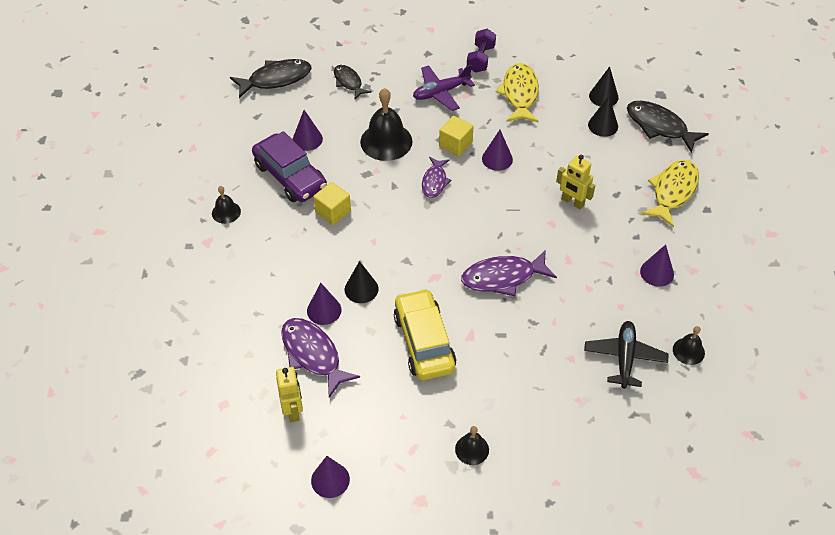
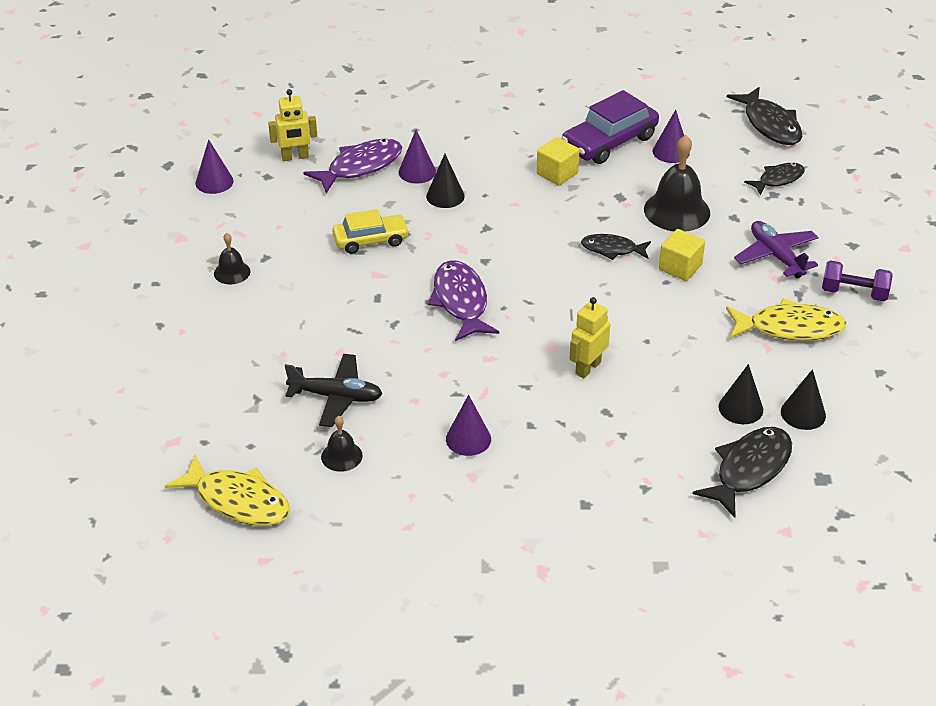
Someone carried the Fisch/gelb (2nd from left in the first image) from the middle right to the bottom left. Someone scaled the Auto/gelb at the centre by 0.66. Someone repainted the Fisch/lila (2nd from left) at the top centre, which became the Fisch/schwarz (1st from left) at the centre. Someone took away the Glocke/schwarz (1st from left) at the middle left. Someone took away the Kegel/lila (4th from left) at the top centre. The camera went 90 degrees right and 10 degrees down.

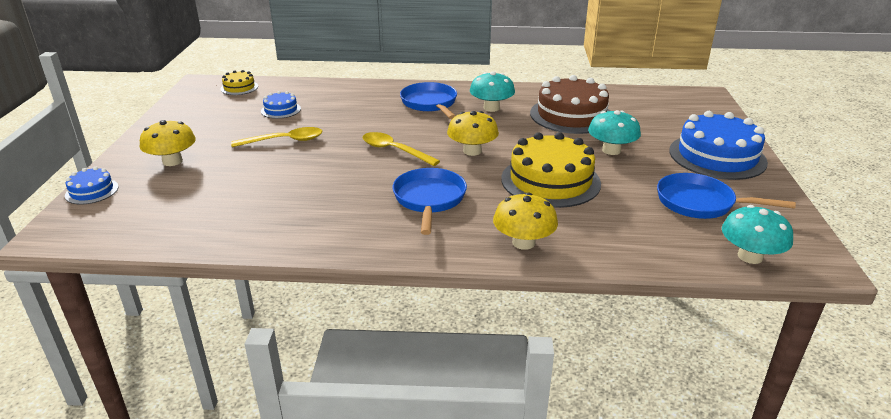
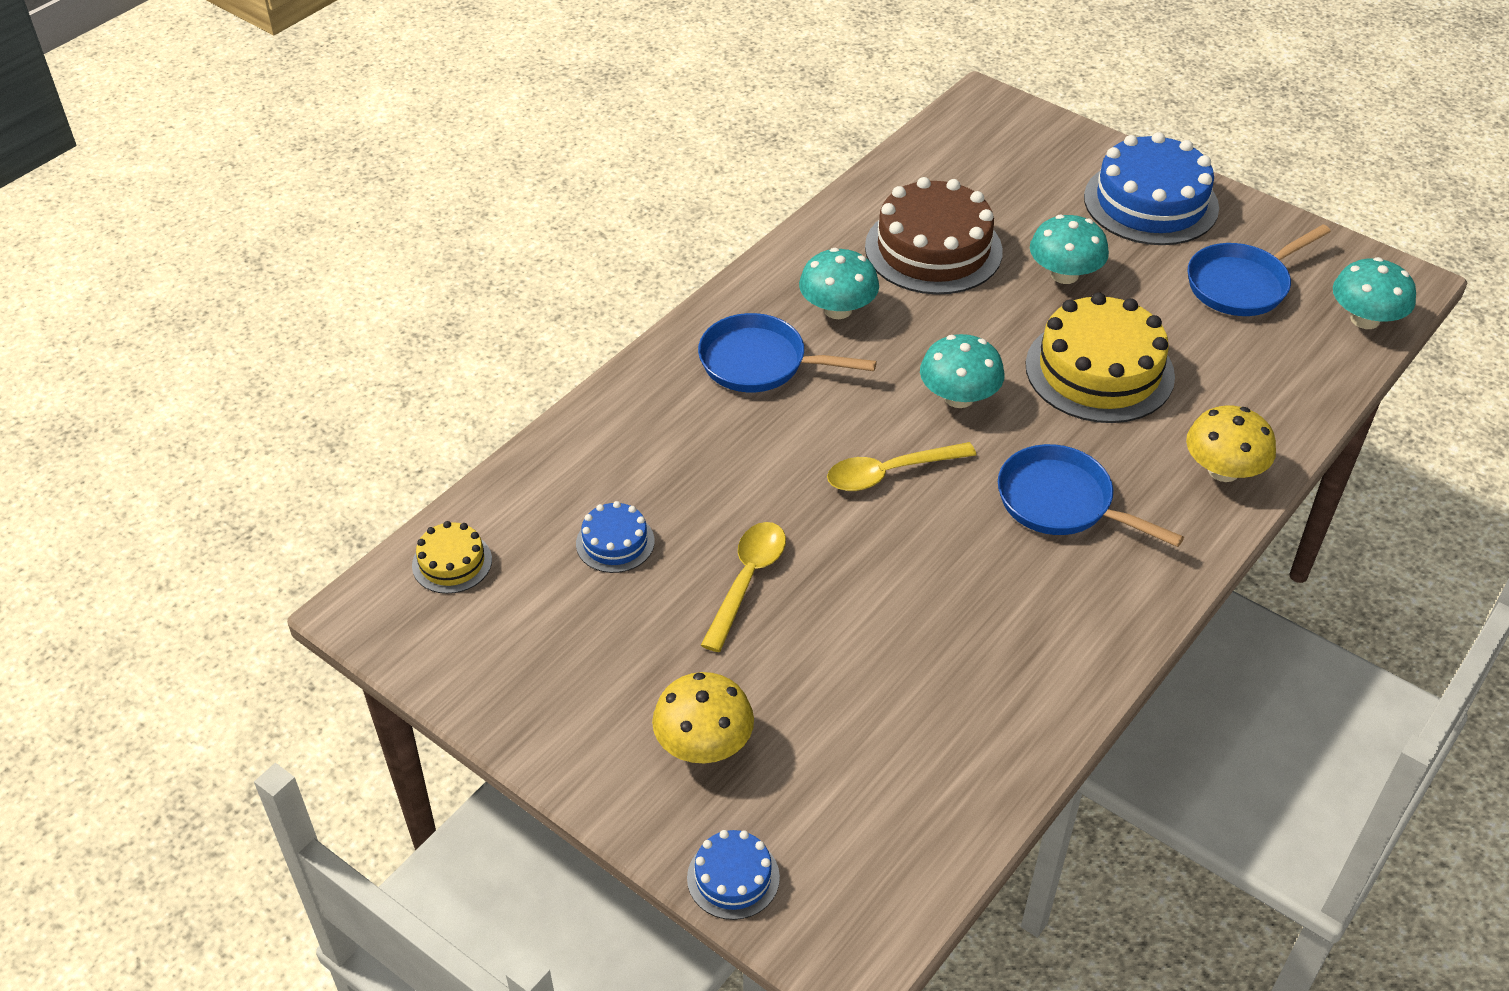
Someone repainted the Pilz/gelb (2nd from left) at the top centre, which became the Pilz/türkis (2nd from left) at the centre. The camera went 55 degrees left and 15 degrees up.

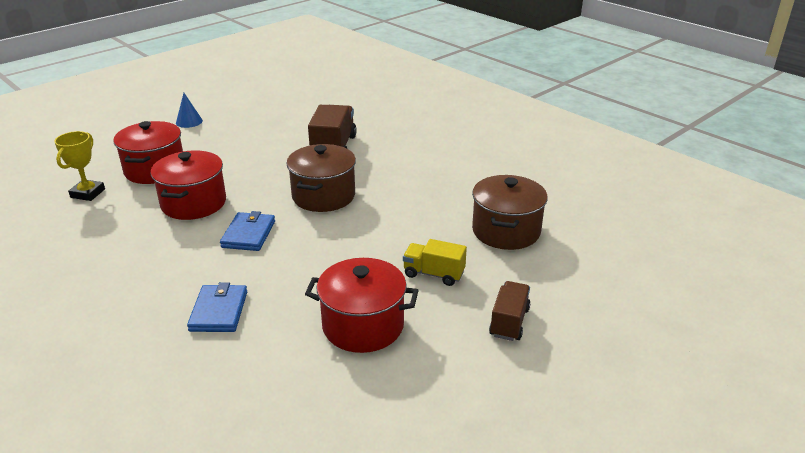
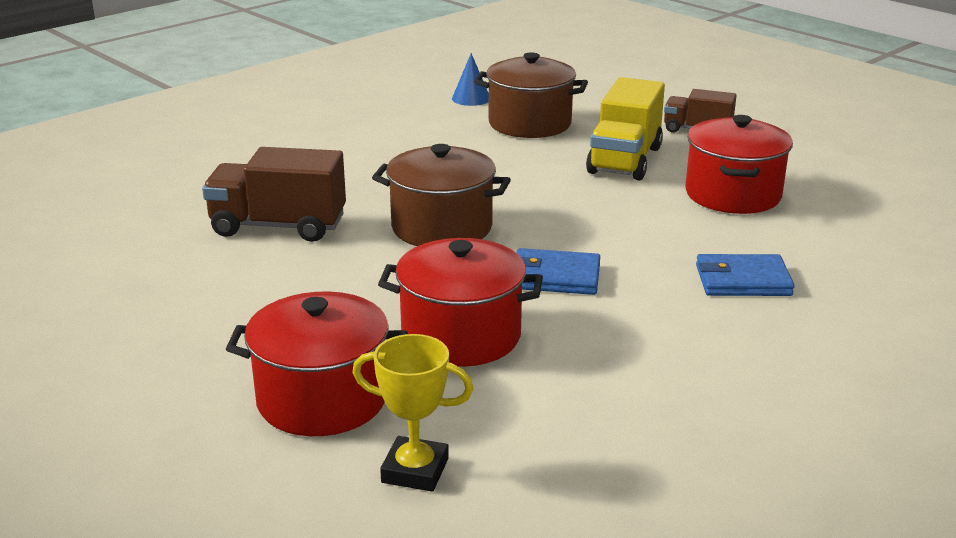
Someone carried the Kegel/blau from the top left to the top centre. Someone scaled the Lastwagen/gelb at the centre by 1.63. The camera went 90 degrees left and 5 degrees down.

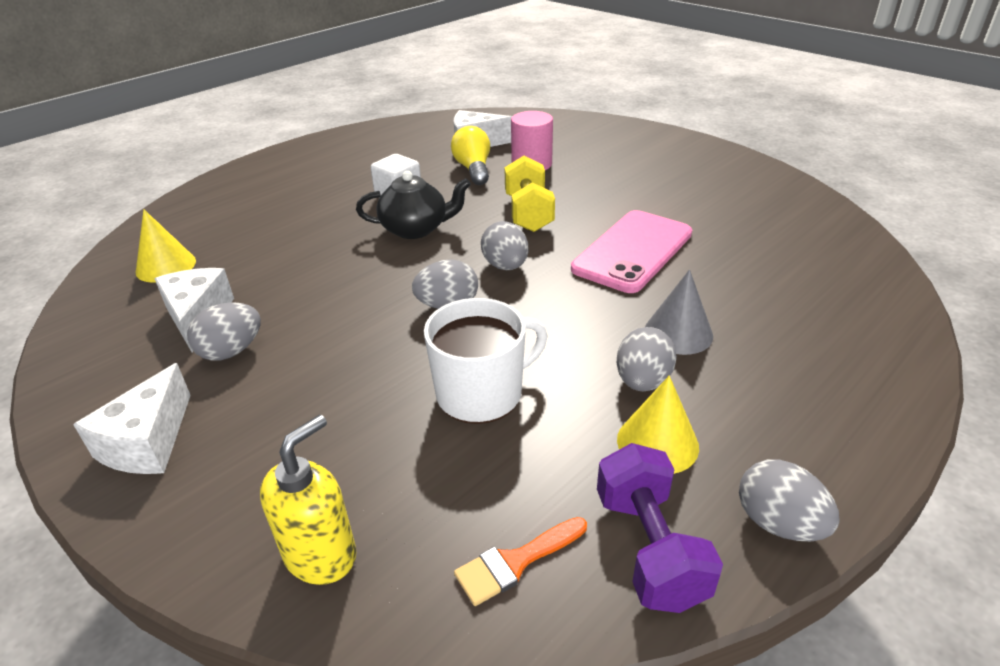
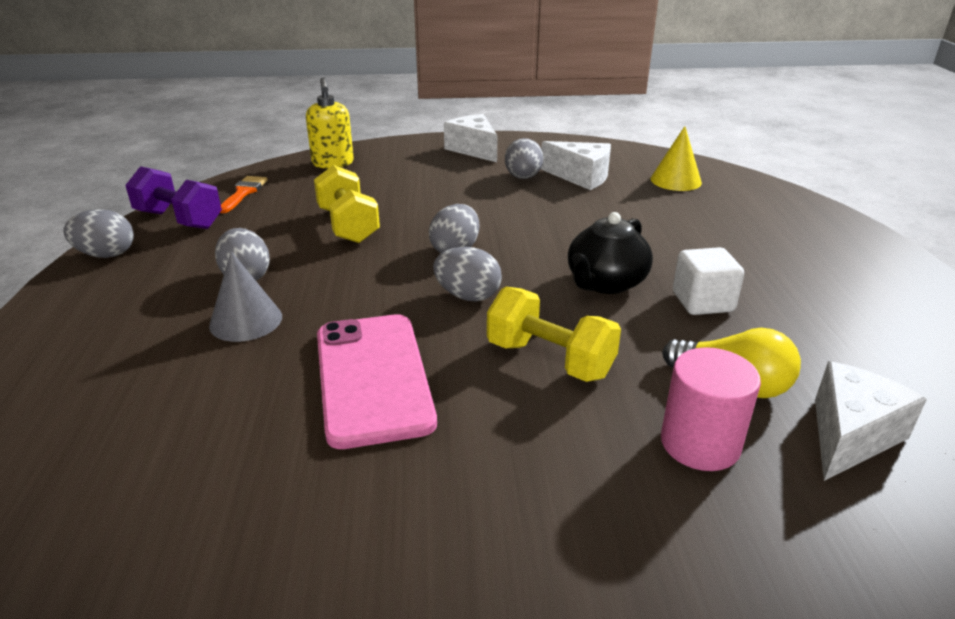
Someone swapped the Tasse/weiß at the centre for the Hantel/gelb (1st from left) at the top centre. Someone took away the Kegel/gelb (2nd from left) at the centre. The camera went 130 degrees right and 5 degrees down.

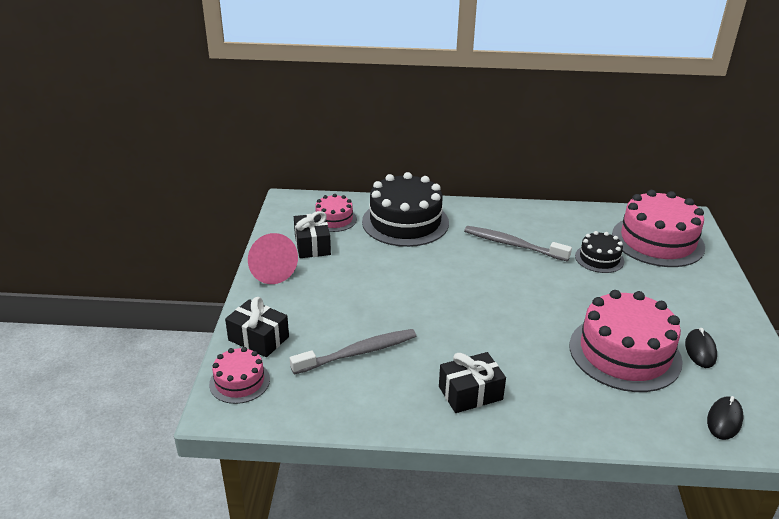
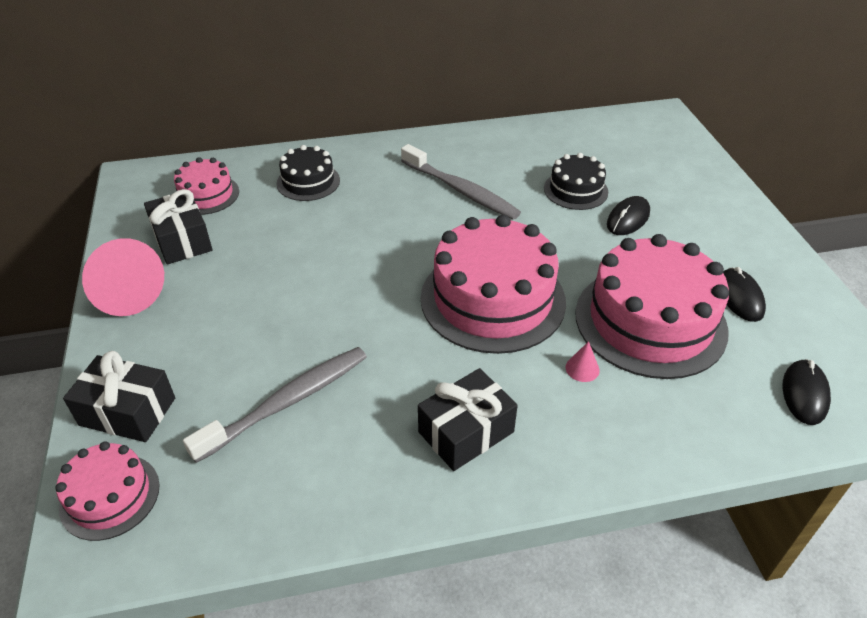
Someone scaled the Kuchen/schwarz (1st from left) at the centre by 0.52. Someone rotated the Zahnbürste/grau (2nd from left) at the centre by 150 degrees counterclockwise. Someone carried the Kuchen/rosa (4th from left in the first image) from the middle right to the centre. Someone put down the Kegel/rosa (2nd from left) at the middle right. Someone put down the Computermaus/schwarz (1st from left) at the middle right. The camera went 15 degrees left and 10 degrees up.

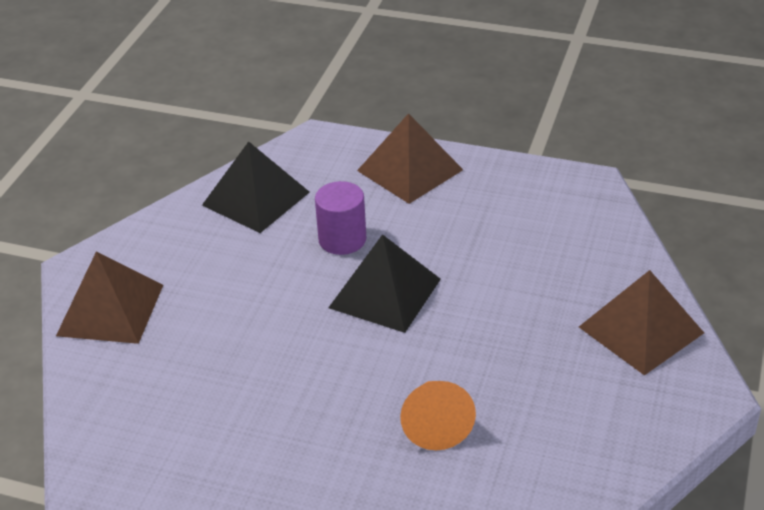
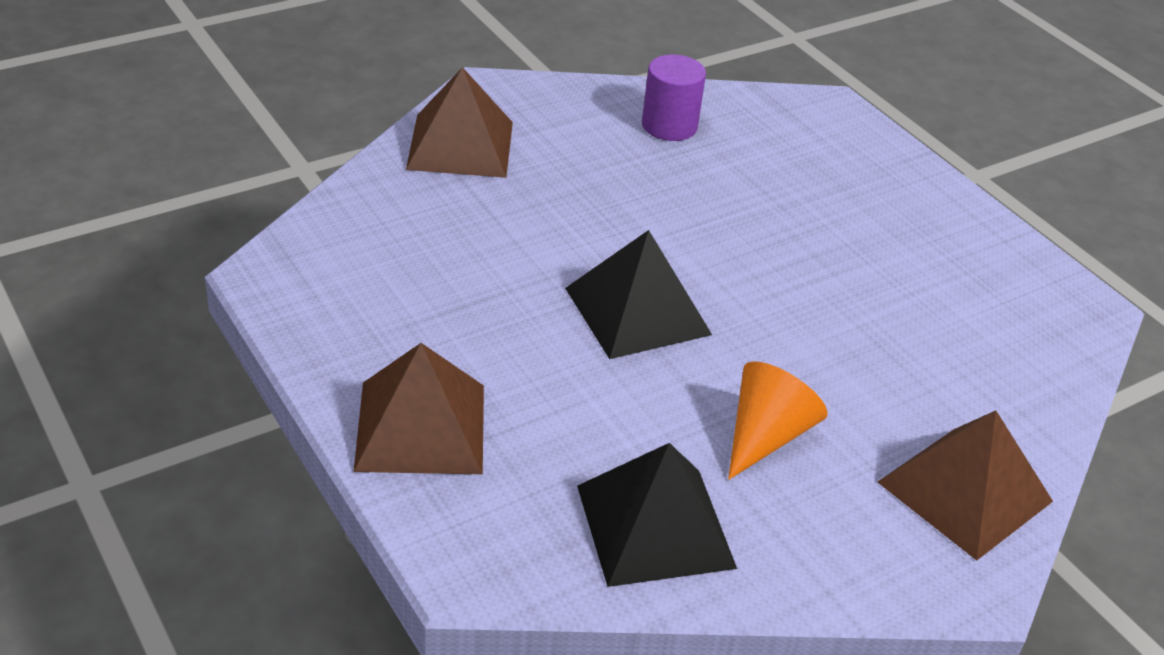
Someone carried the Vollzylinder/lila from the centre to the top centre. Someone carried the Kegel/orange from the bottom centre to the middle right. The camera went 145 degrees left and 0 degrees up.

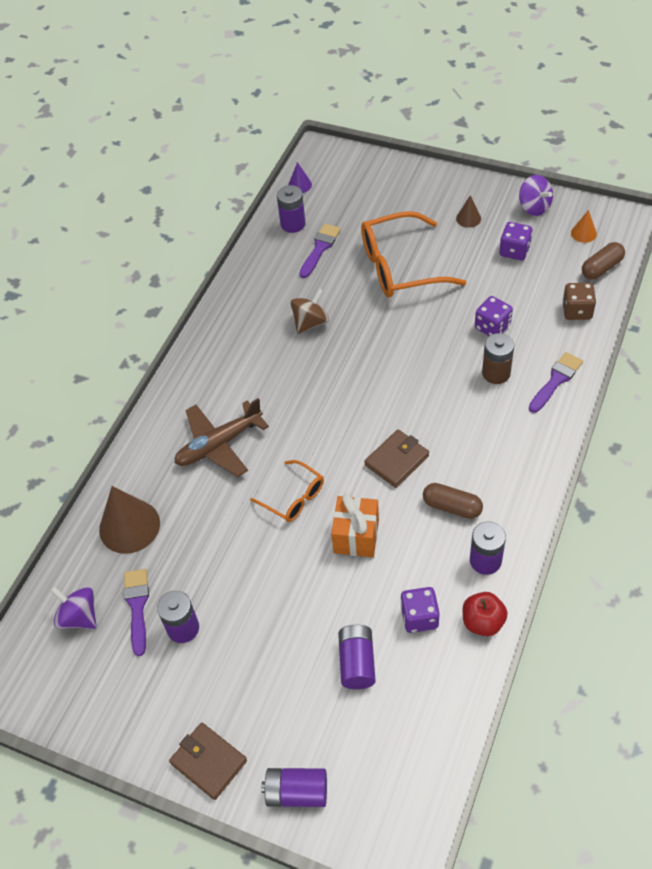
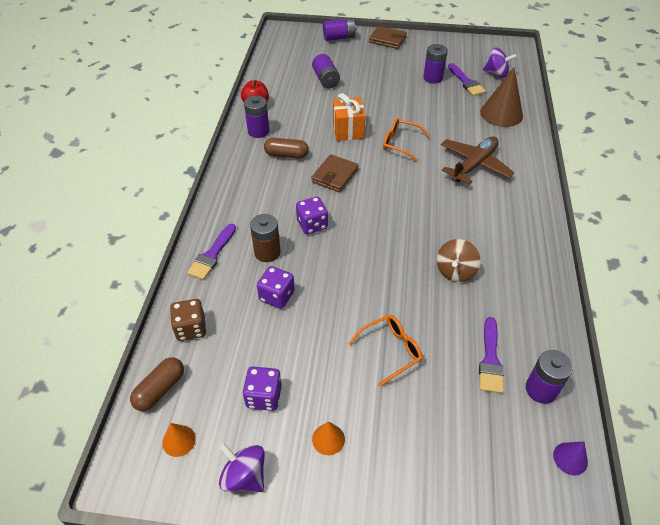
Someone carried the Spielwürfel/lila (1st from left in the first image) from the bottom centre to the centre. Someone repainted the Kegel/braun (2nd from left) at the top right, which became the Kegel/orange (2nd from left) at the bottom centre. Someone scaled the Brille/orange (2nd from left in the first image) at the top centre by 0.54. The camera went 160 degrees right and 5 degrees down.

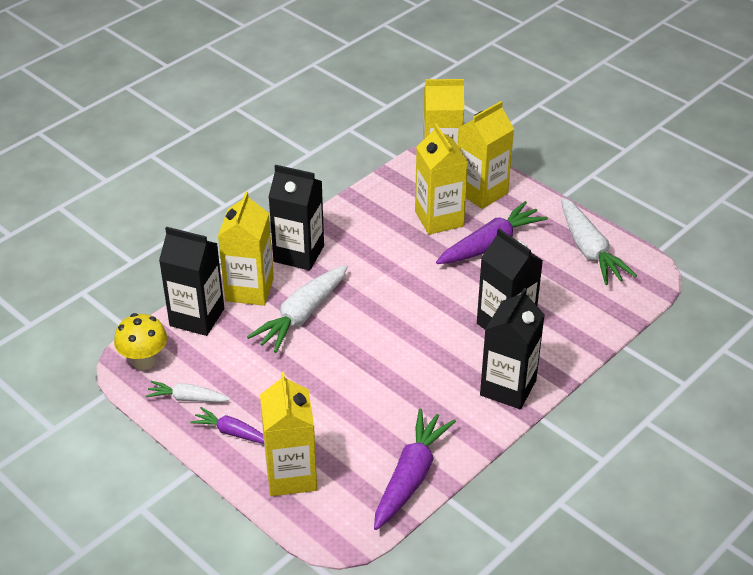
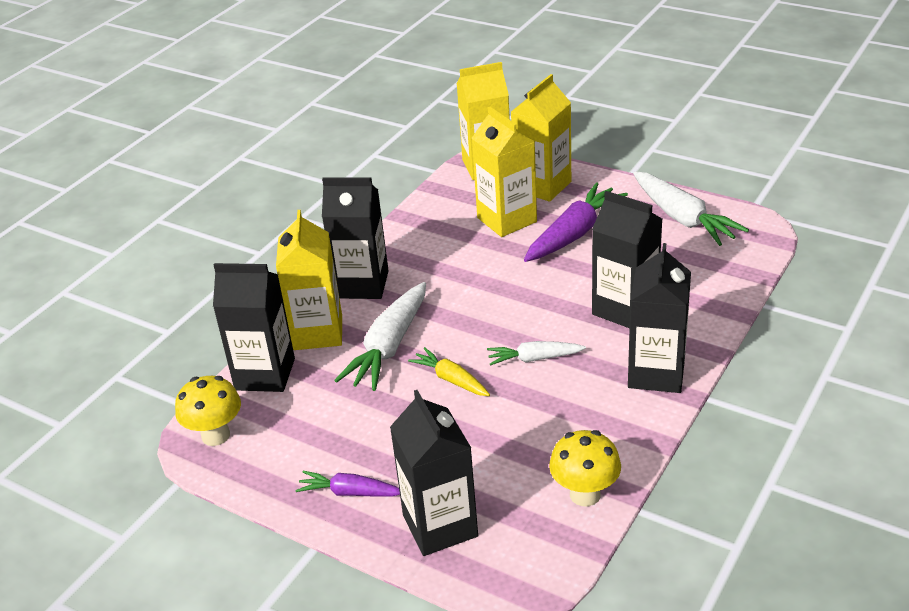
Someone repainted the Getränkekarton/gelb (2nd from left) at the bottom centre, which became the Getränkekarton/schwarz (3rd from left) at the bottom centre. Someone put down the Karotte/gelb at the centre. Someone carried the Karotte/weiß (1st from left in the first image) from the bottom left to the centre. Someone swapped the Karotte/lila (2nd from left) at the bottom centre for the Pilz/gelb (2nd from left) at the bottom centre. The camera went 10 degrees left and 5 degrees down.

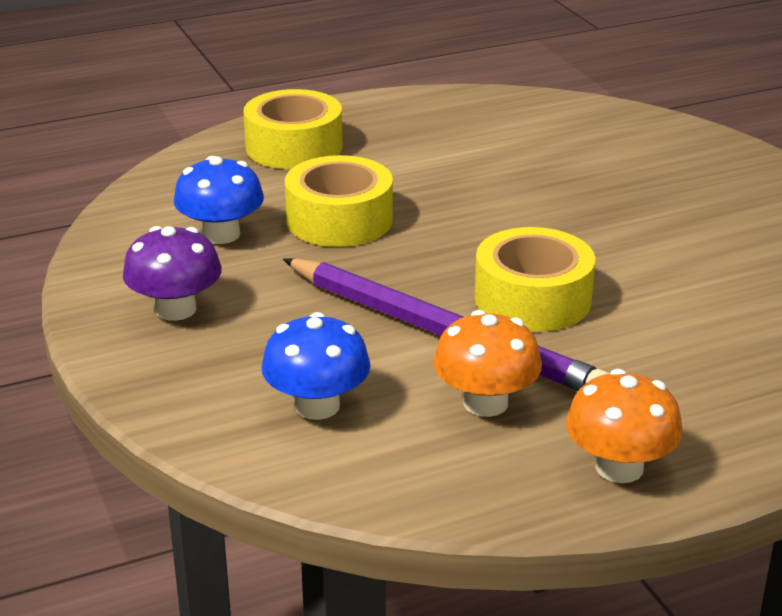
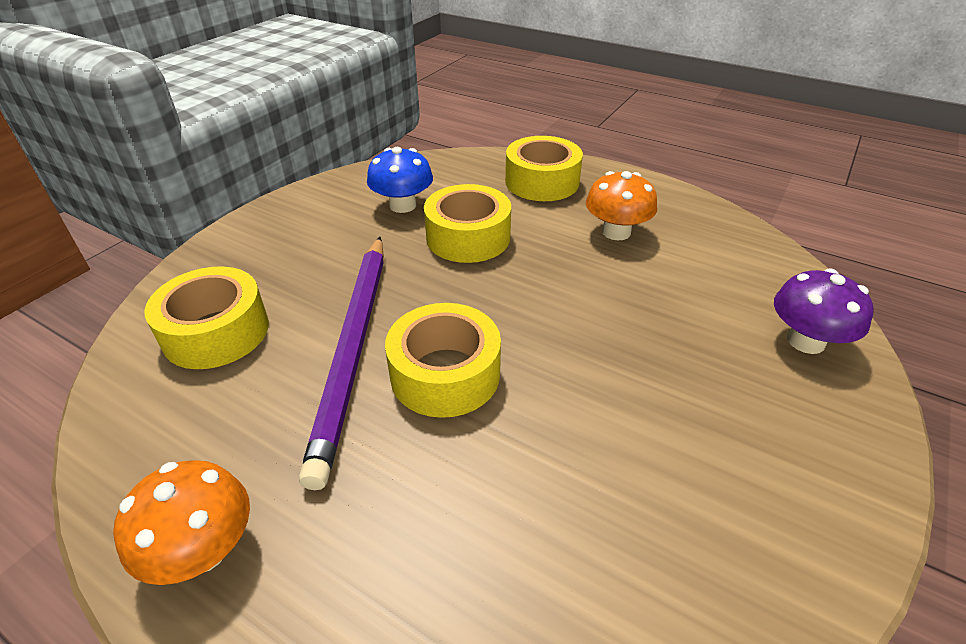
Someone swapped the Pilz/blau (2nd from left) at the centre for the Klebeband/gelb (1st from left) at the middle left. Someone carried the Pilz/orange (1st from left in the first image) from the centre to the top centre. Someone carried the Pilz/lila from the middle left to the middle right. The camera went 55 degrees right and 10 degrees up.

